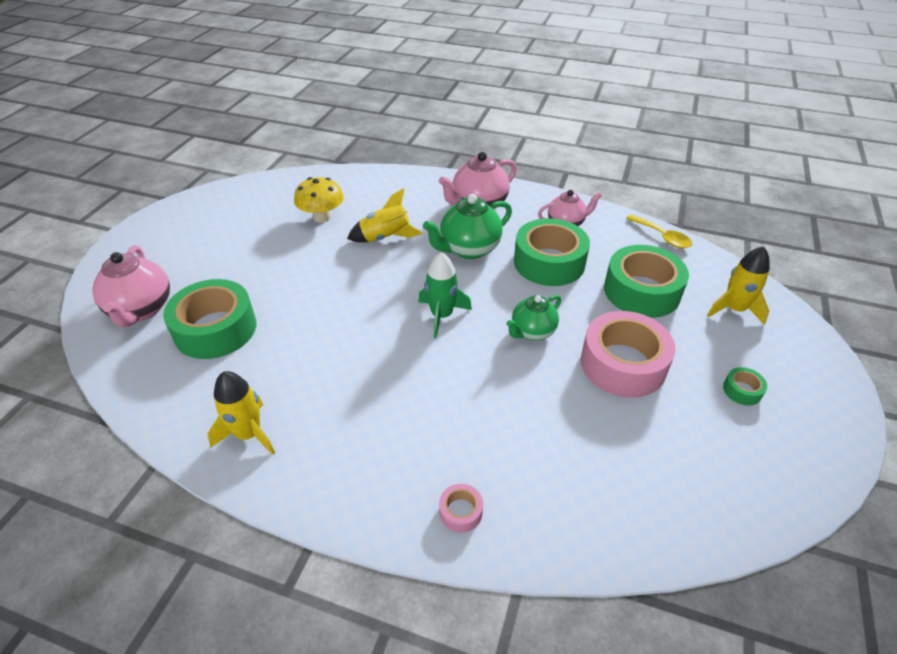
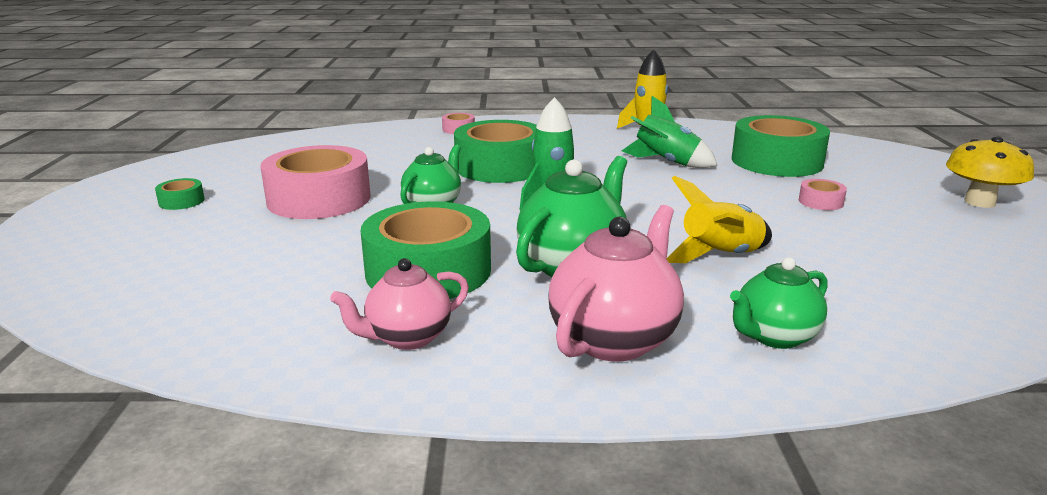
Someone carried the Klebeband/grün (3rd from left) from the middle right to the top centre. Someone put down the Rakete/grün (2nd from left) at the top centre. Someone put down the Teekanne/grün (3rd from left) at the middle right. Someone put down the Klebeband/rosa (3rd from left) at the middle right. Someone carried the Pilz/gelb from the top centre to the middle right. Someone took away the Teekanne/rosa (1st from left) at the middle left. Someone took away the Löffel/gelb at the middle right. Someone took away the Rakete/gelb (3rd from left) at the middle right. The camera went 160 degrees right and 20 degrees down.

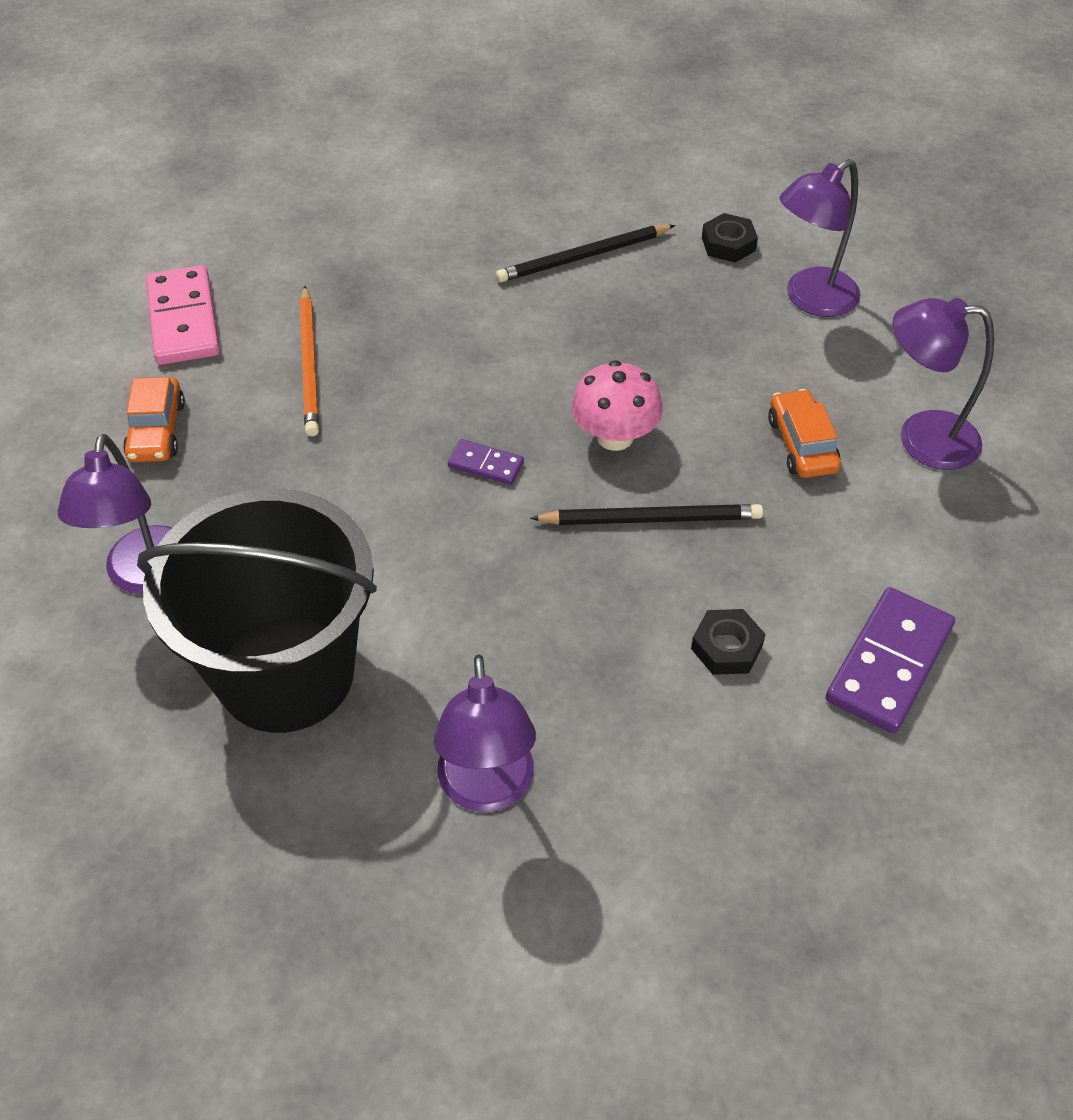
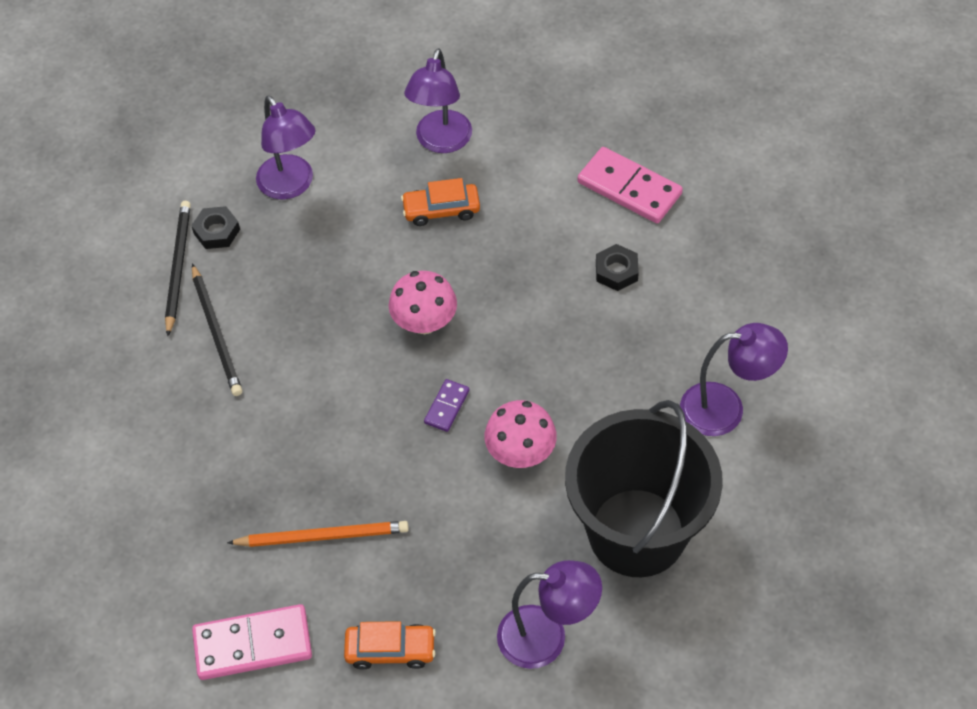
Someone carried the Bleistift/schwarz (2nd from left in the first image) from the centre to the middle left. Someone put down the Pilz/rosa (2nd from left) at the centre. Someone repainted the Dominostein/lila (2nd from left) at the middle right, which became the Dominostein/rosa (2nd from left) at the top centre. The camera went 85 degrees left and 5 degrees up.

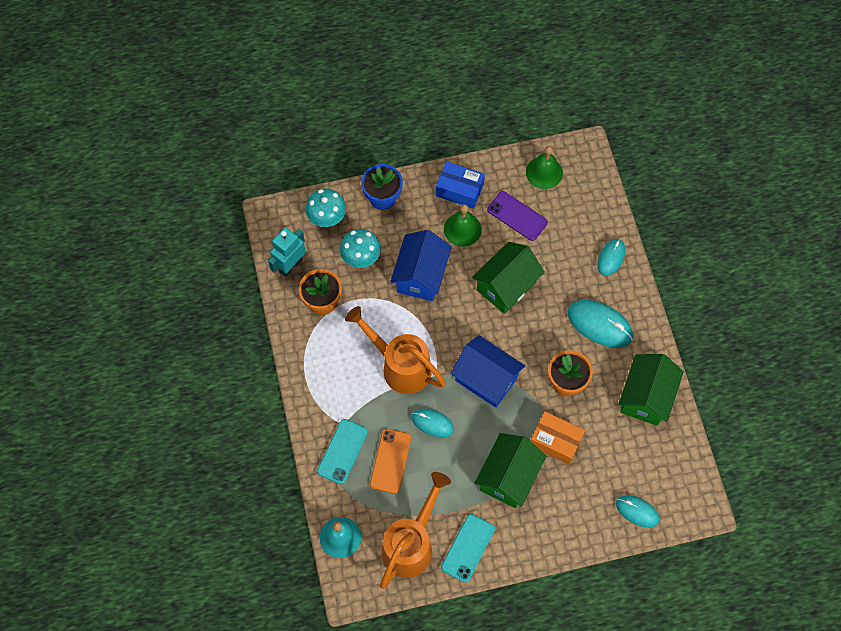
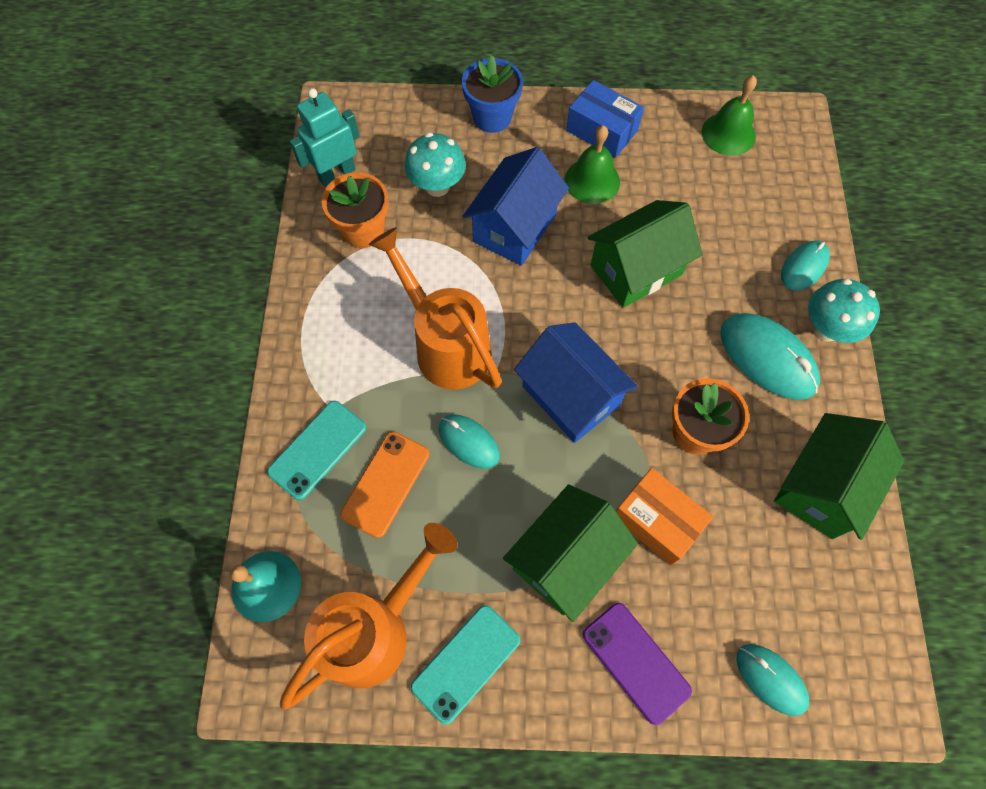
Someone carried the Handy/lila from the centre to the bottom centre. Someone carried the Pilz/türkis (1st from left in the first image) from the top centre to the middle right. The camera went 15 degrees right and 0 degrees up.

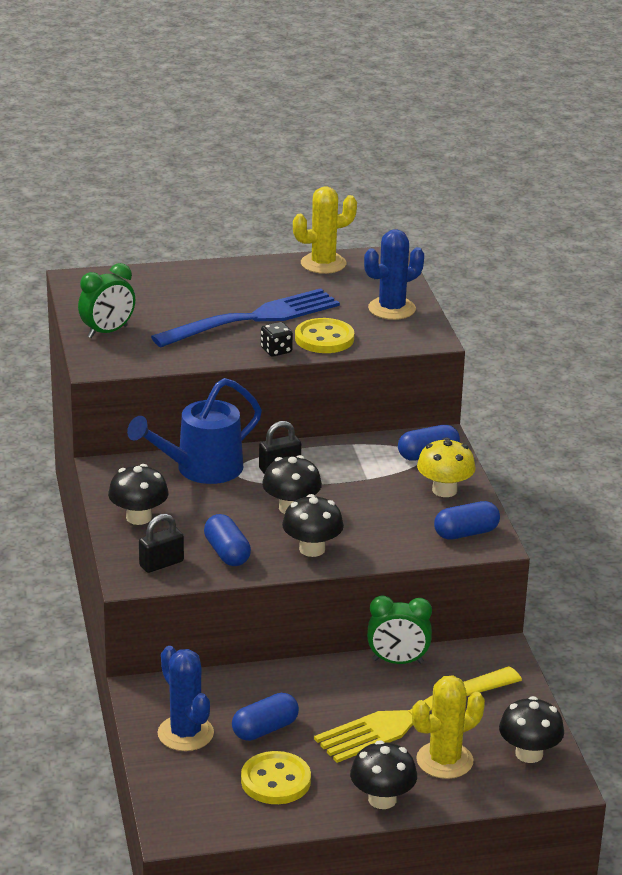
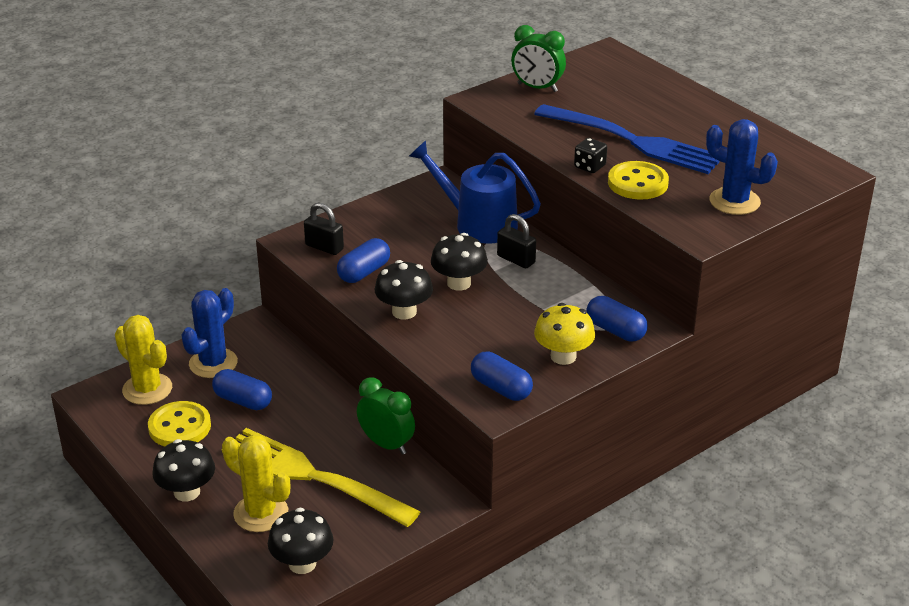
Someone carried the Kaktus/gelb (1st from left) from the top centre to the middle left. Someone rotated the Wecker/grün (2nd from left in the first image) at the bottom centre by 150 degrees clockwise. Someone took away the Pilz/schwarz (1st from left) at the middle left. The camera went 65 degrees right and 5 degrees up.

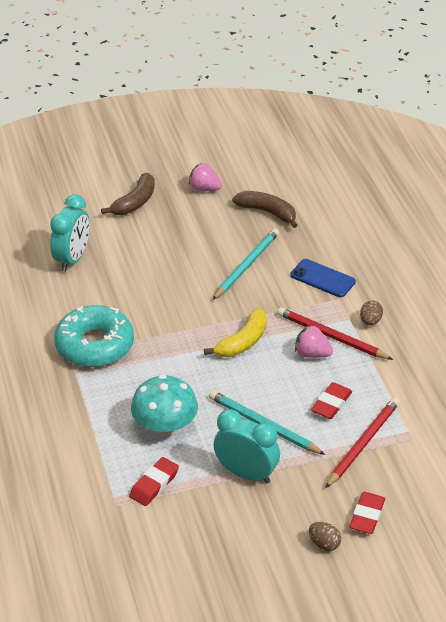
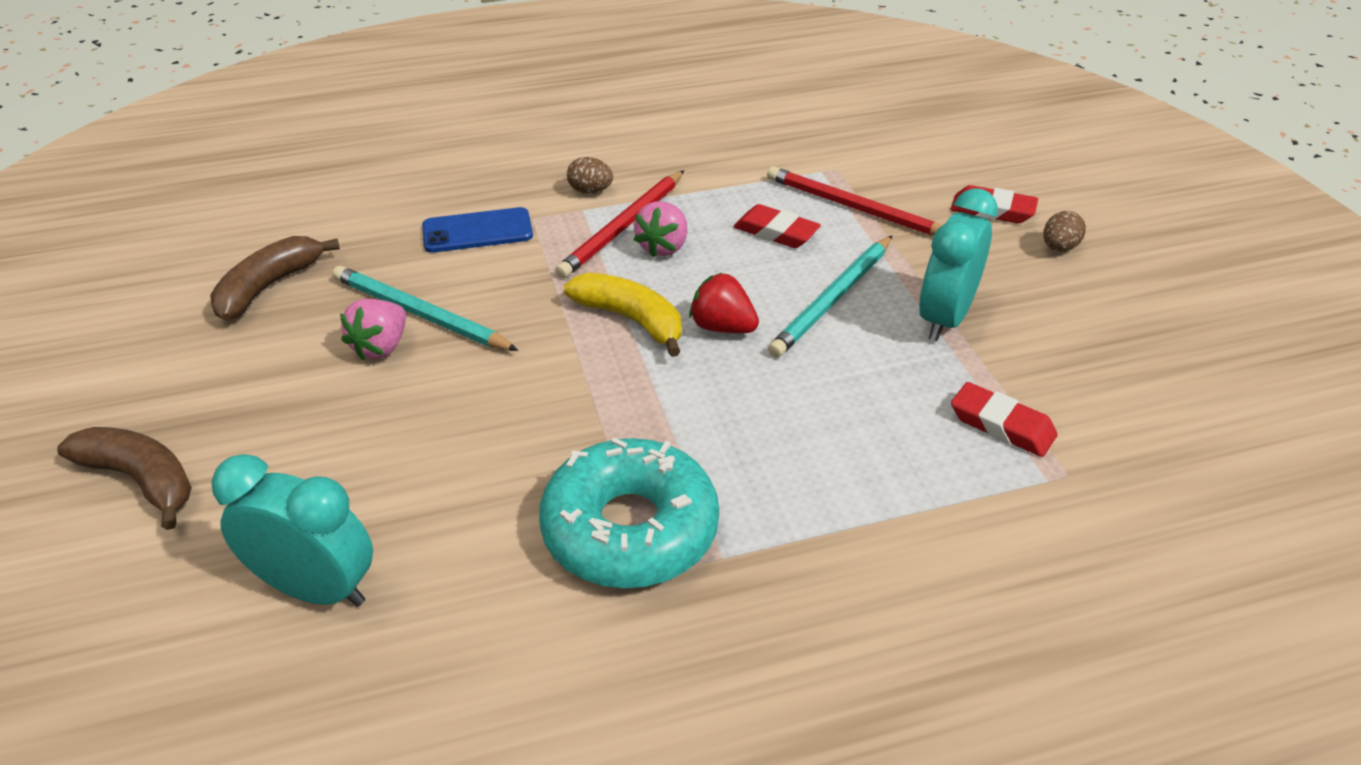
Someone carried the Erdbeere/rosa (1st from left) from the top centre to the middle left. Someone rotated the Handy/blau at the middle right by 45 degrees clockwise. Someone put down the Erdbeere/rot at the centre. Someone took away the Pilz/türkis at the centre. The camera went 90 degrees left and 0 degrees up.

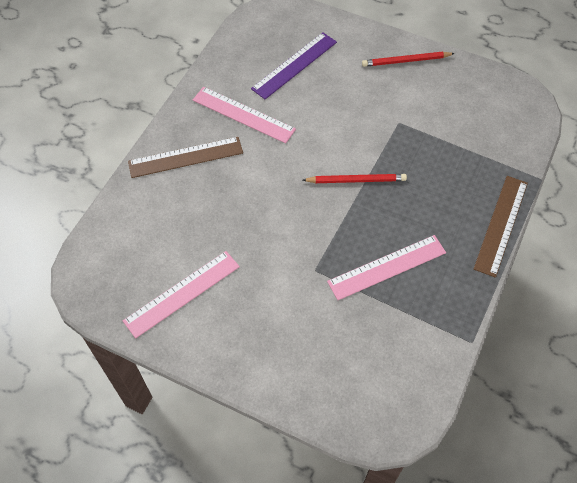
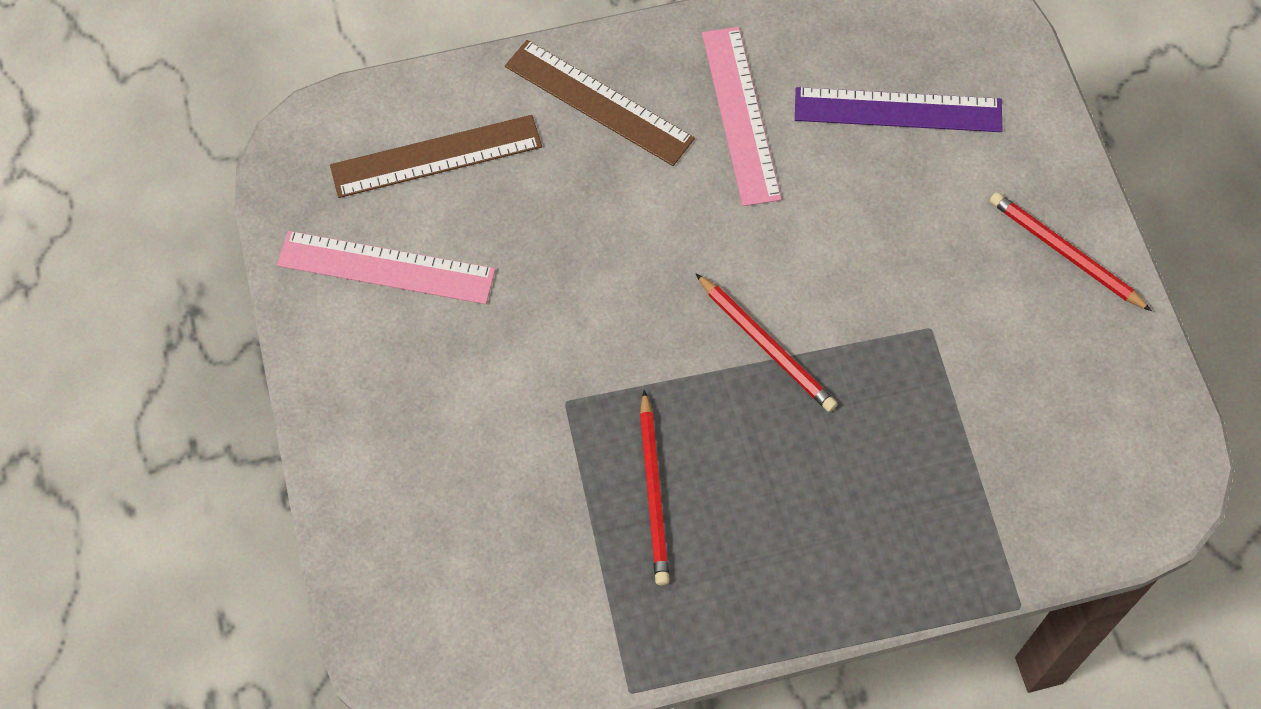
Someone carried the Lineal/braun (2nd from left in the first image) from the middle right to the top centre. Someone swapped the Lineal/rosa (3rd from left) at the middle right for the Bleistift/rot (1st from left) at the bottom centre. The camera went 50 degrees right and 5 degrees up.

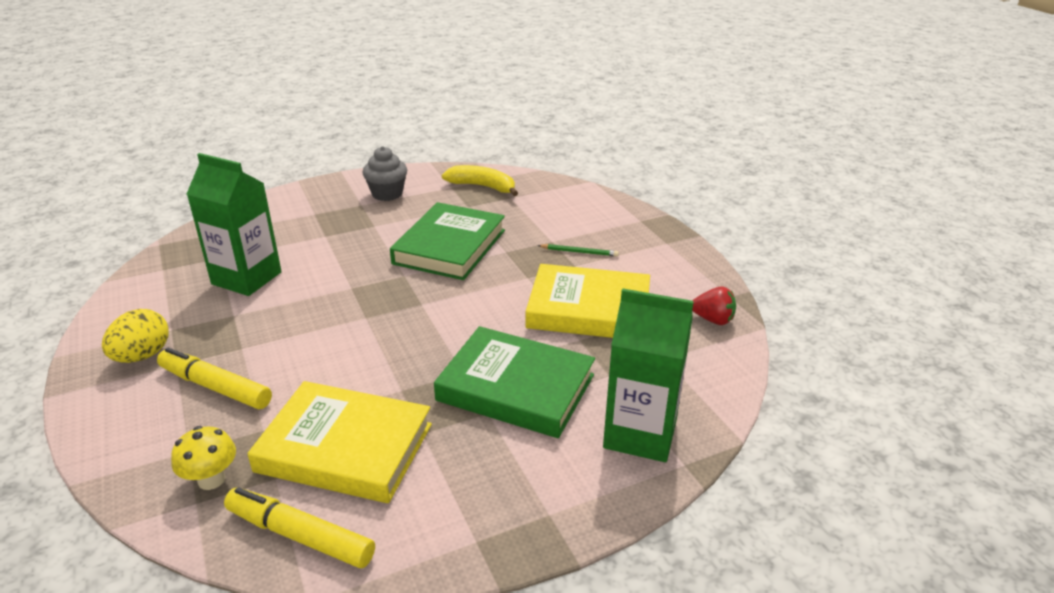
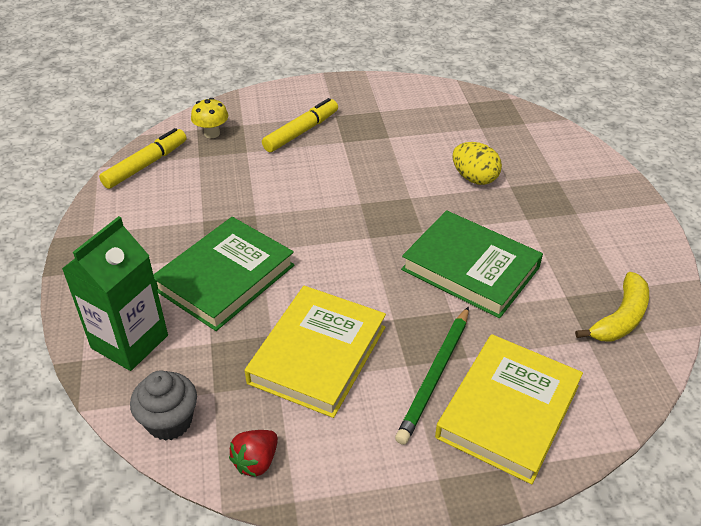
Someone carried the Muffin/grau from the top centre to the bottom left. Someone scaled the Bleistift/grün at the centre by 1.85. Someone carried the Buch/gelb (1st from left in the first image) from the bottom left to the bottom right. Someone carried the Ei/gelb from the middle left to the top right. Someone took away the Getränkekarton/grün (1st from left) at the middle left. The camera went 105 degrees right and 10 degrees up.

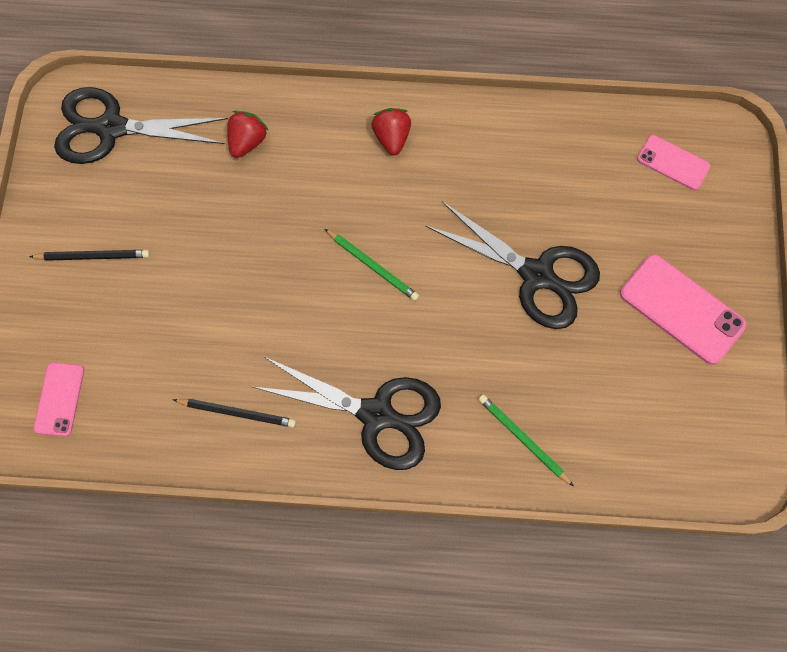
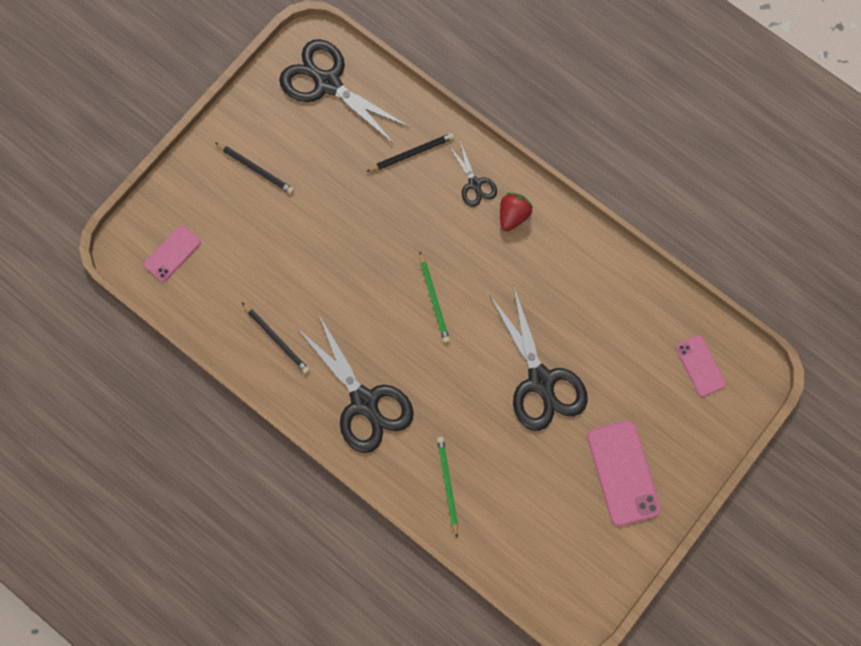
Someone swapped the Erdbeere/rot (1st from left) at the top left for the Bleistift/schwarz (3rd from left) at the top centre. Someone put down the Schere/schwarz (3rd from left) at the top centre. The camera went 35 degrees right and 5 degrees up.

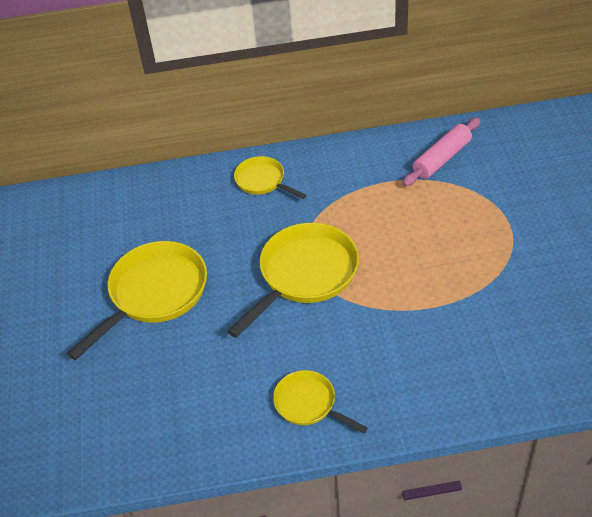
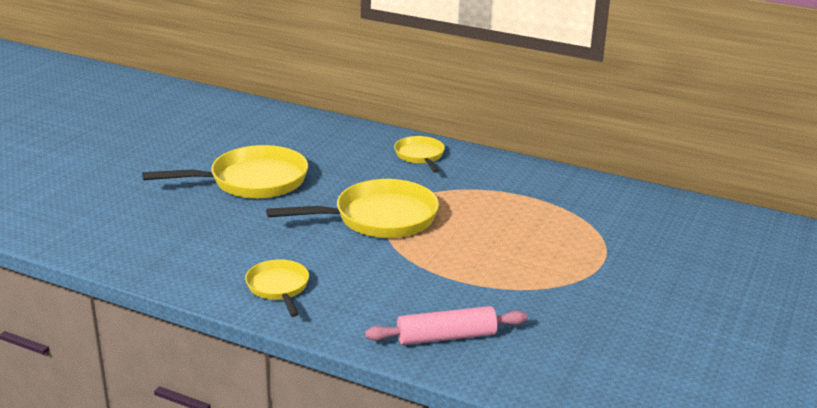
Someone carried the Nudelholz/rosa from the top right to the bottom centre. The camera went 30 degrees right and 20 degrees down.

